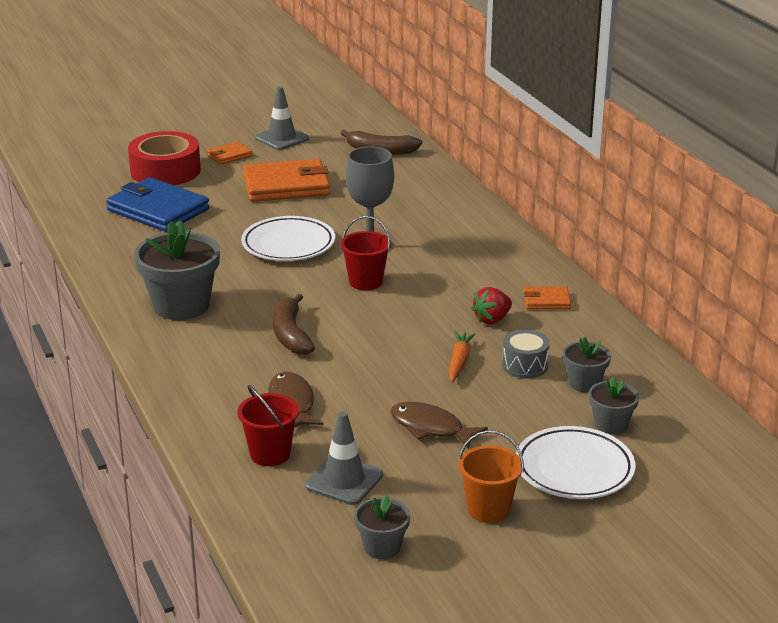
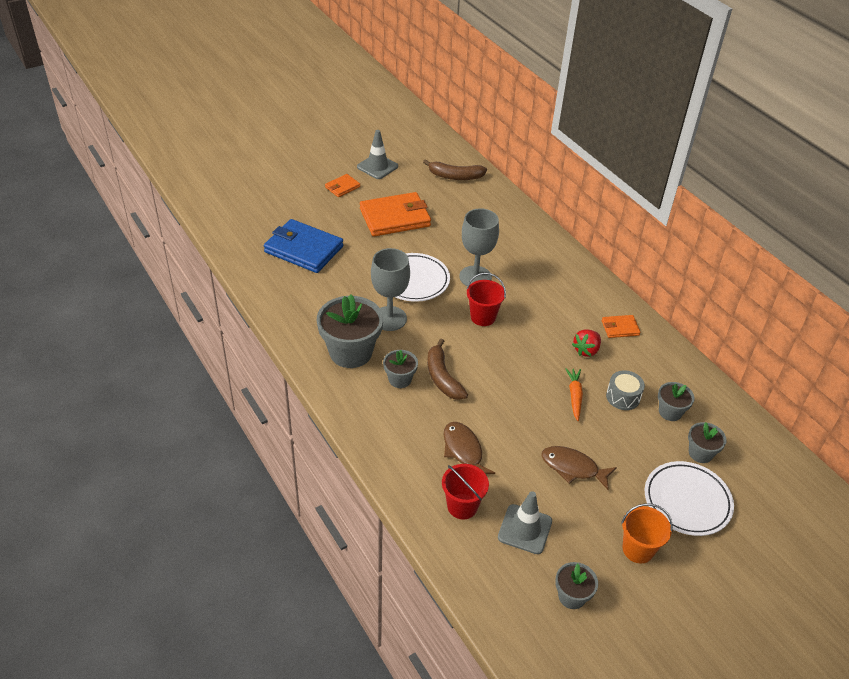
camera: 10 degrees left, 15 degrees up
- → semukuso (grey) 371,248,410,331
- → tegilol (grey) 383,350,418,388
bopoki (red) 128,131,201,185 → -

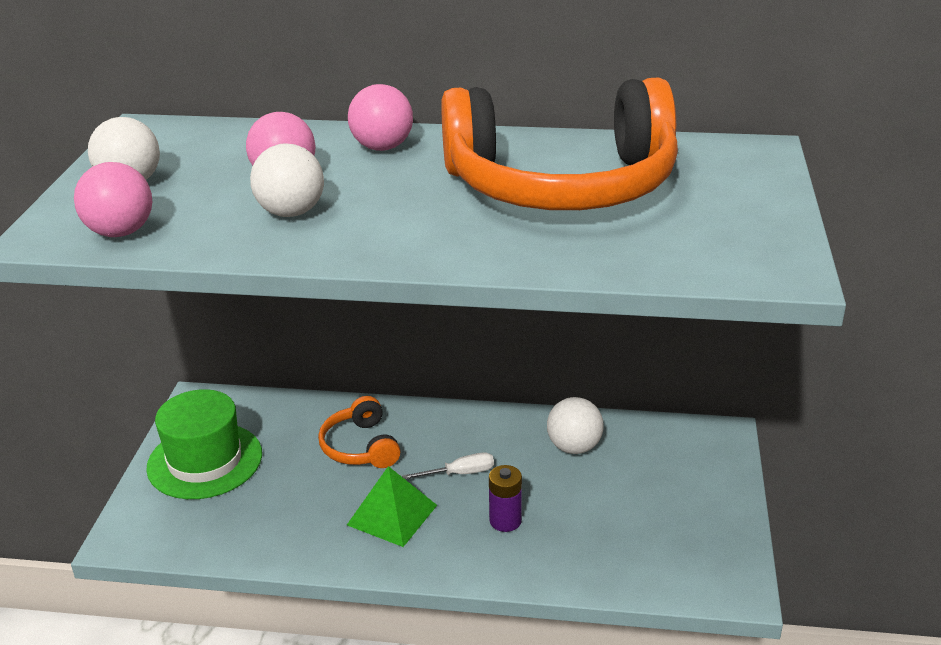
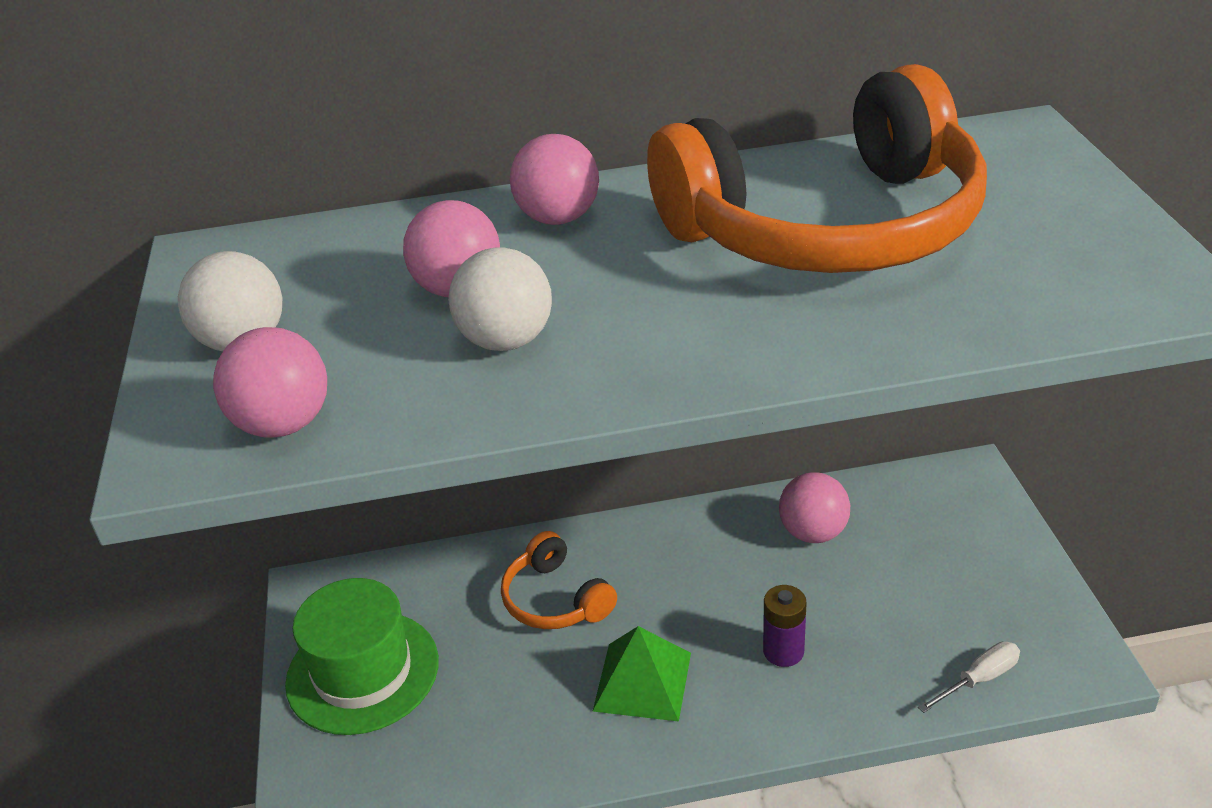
camera: 15 degrees left, 5 degrees up
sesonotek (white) 547,397,604,454 → sesonotek (pink) 779,472,850,543
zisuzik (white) 402,452,494,479 → zisuzik (white) 918,641,1020,713, relocated

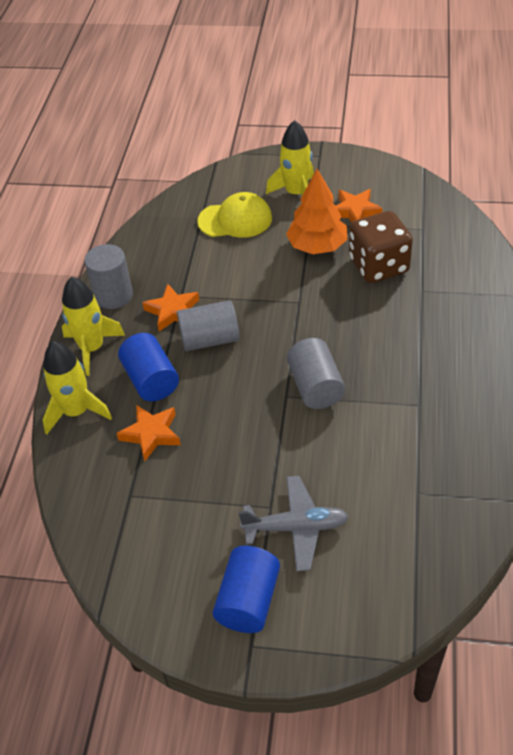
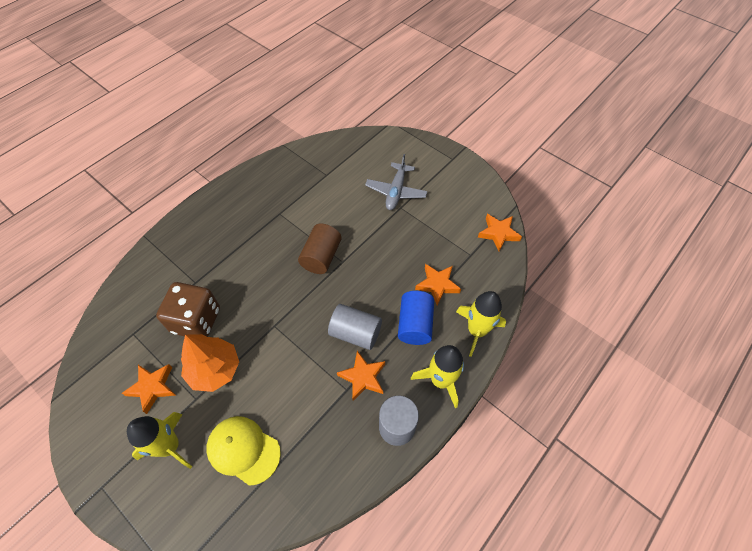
camera: 150 degrees left, 10 degrees up
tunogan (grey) 287,338,345,409 → tunogan (brown) 298,224,341,274
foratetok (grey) 238,476,349,571 → foratetok (grey) 365,154,427,210, 105 degrees counterclockwise
- → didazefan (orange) 478,214,522,251
tunogan (blue) 213,546,280,633 → -

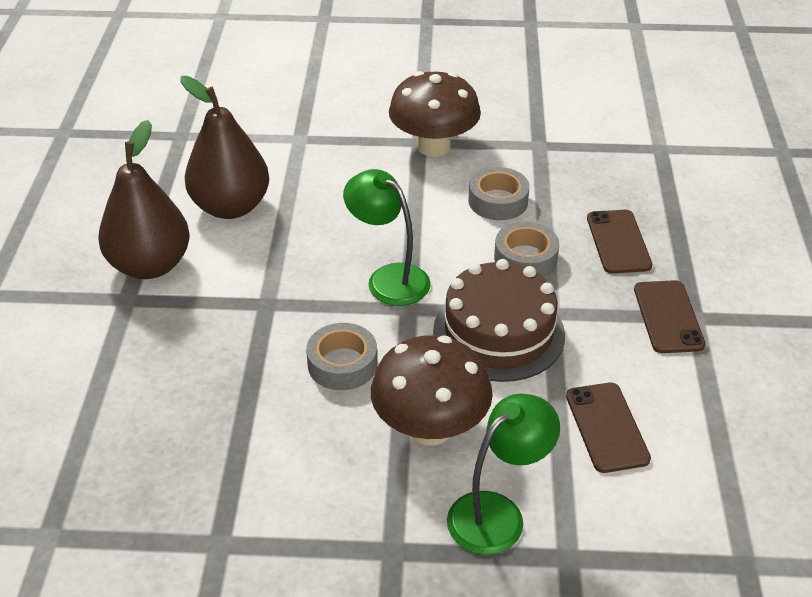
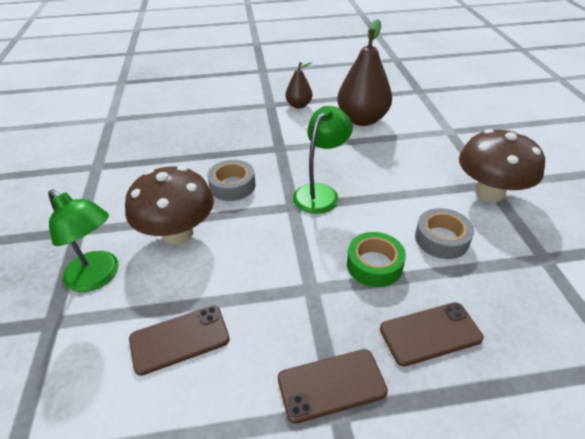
camera: 80 degrees right, 0 degrees up
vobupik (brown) 98,120,190,279 → vobupik (brown) 285,62,312,109, x0.54
bopoki (grey) 494,222,559,277 → bopoki (green) 347,232,406,287
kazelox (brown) 433,259,565,382 → -

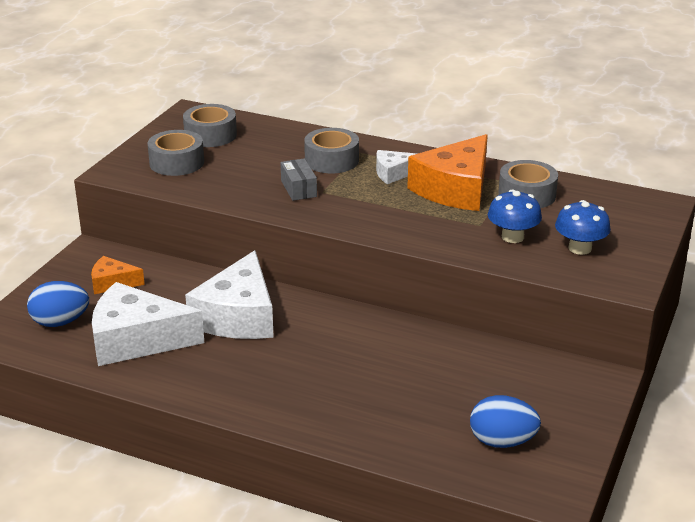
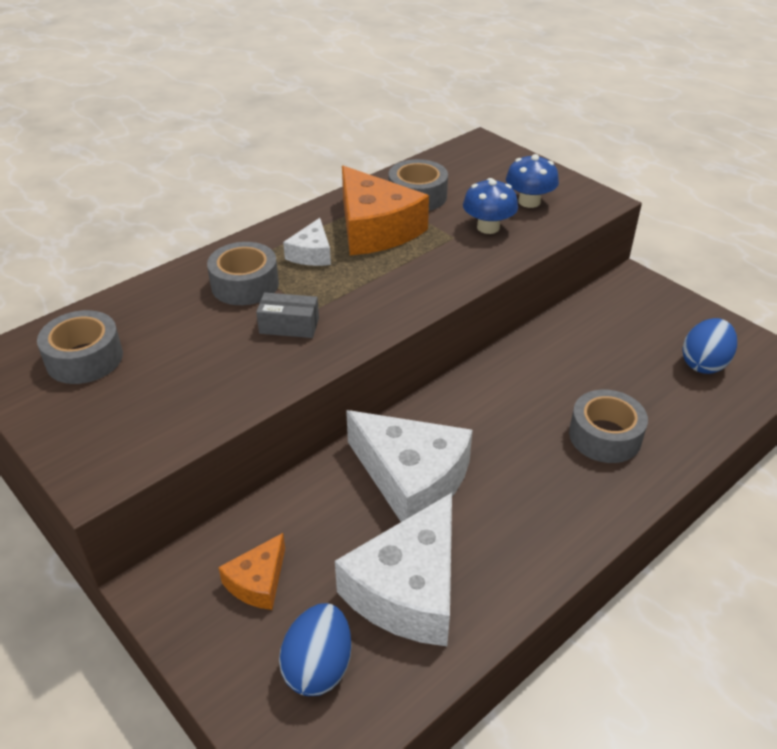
camera: 65 degrees left, 10 degrees up
bopoki (grey) 147,130,204,176 → bopoki (grey) 569,389,648,463, relocated

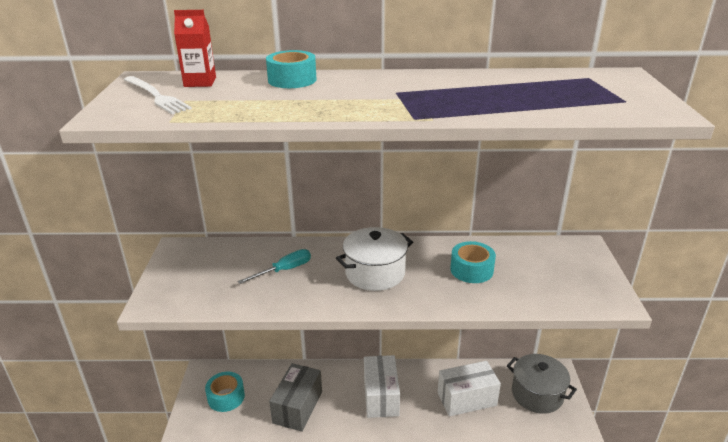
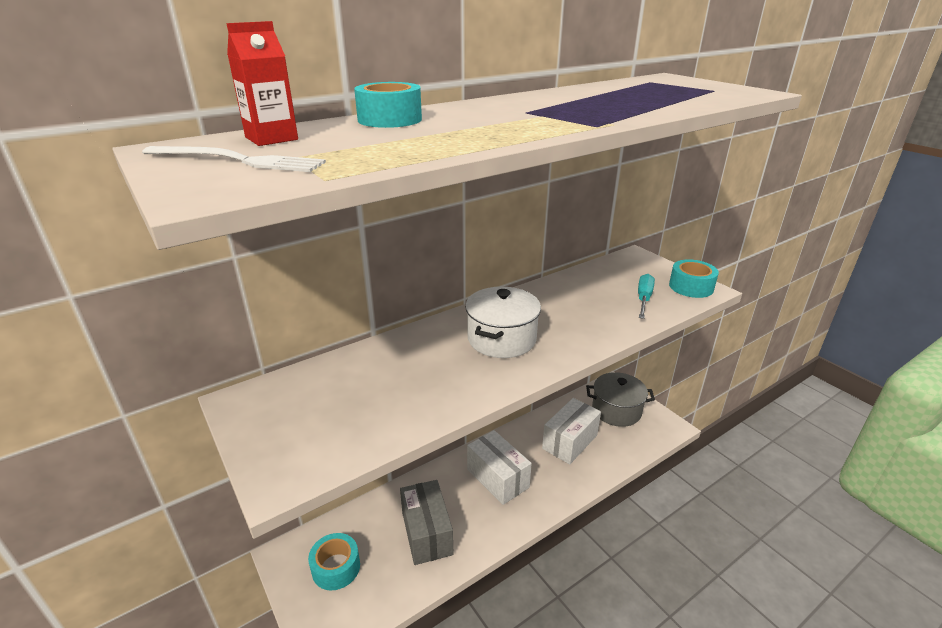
camera: 35 degrees left, 0 degrees up
zisuzik (turquoise) 237,249,311,284 → zisuzik (turquoise) 638,274,655,319, relocated
bopoki (turquoise) 450,241,496,283 → bopoki (turquoise) 669,259,719,298, relocated

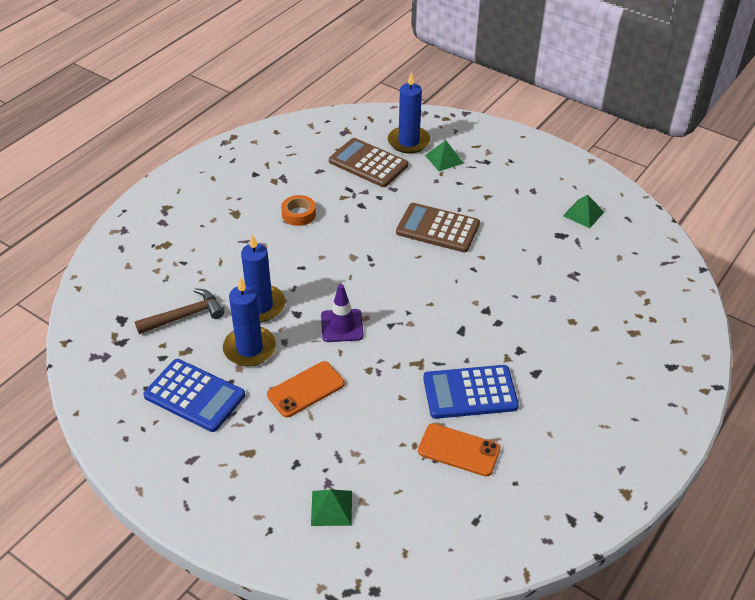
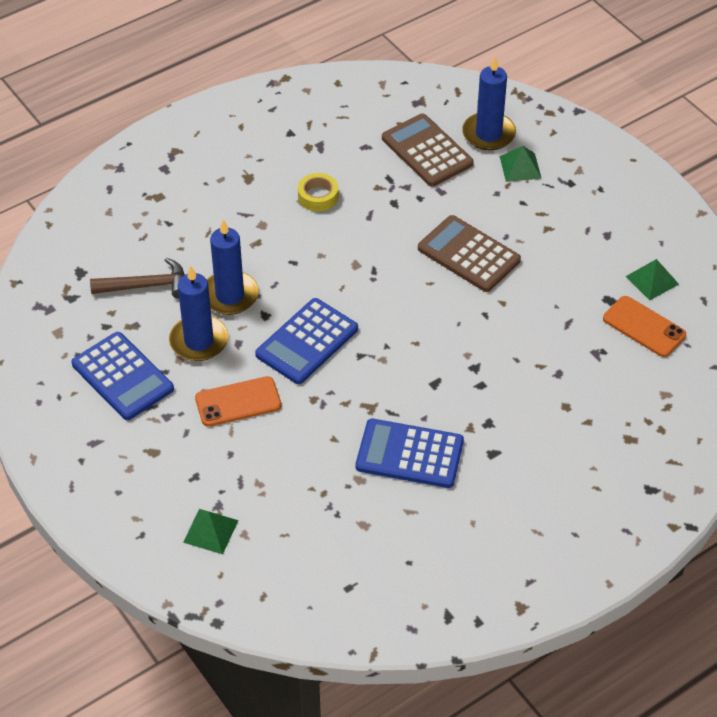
camera: 20 degrees right, 5 degrees up
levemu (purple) 321,284,364,342 → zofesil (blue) 255,298,358,384
bopoki (orange) 281,195,316,226 → bopoki (yellow) 298,173,338,211
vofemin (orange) 418,423,500,477 → vofemin (orange) 603,296,686,357, relocated

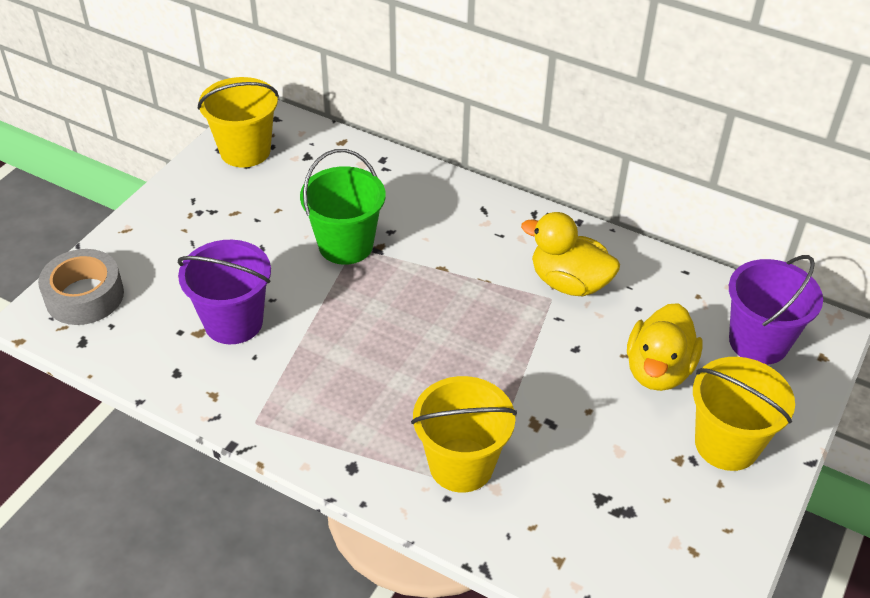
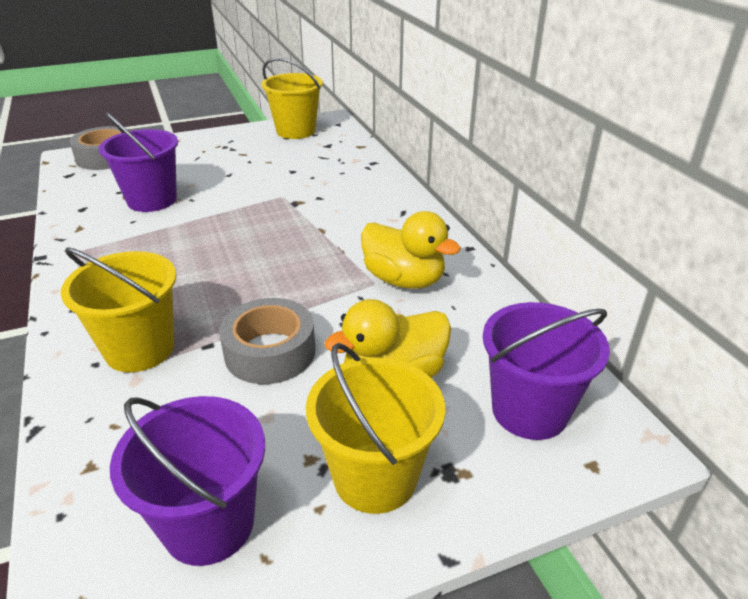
camera: 40 degrees right, 10 degrees down
- → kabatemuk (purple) 110,396,265,566
- → bopoki (grey) 219,298,316,384
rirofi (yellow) 521,212,620,296 → rirofi (yellow) 361,211,461,289, 150 degrees clockwise
kabatemuk (green) 300,149,386,265 → -

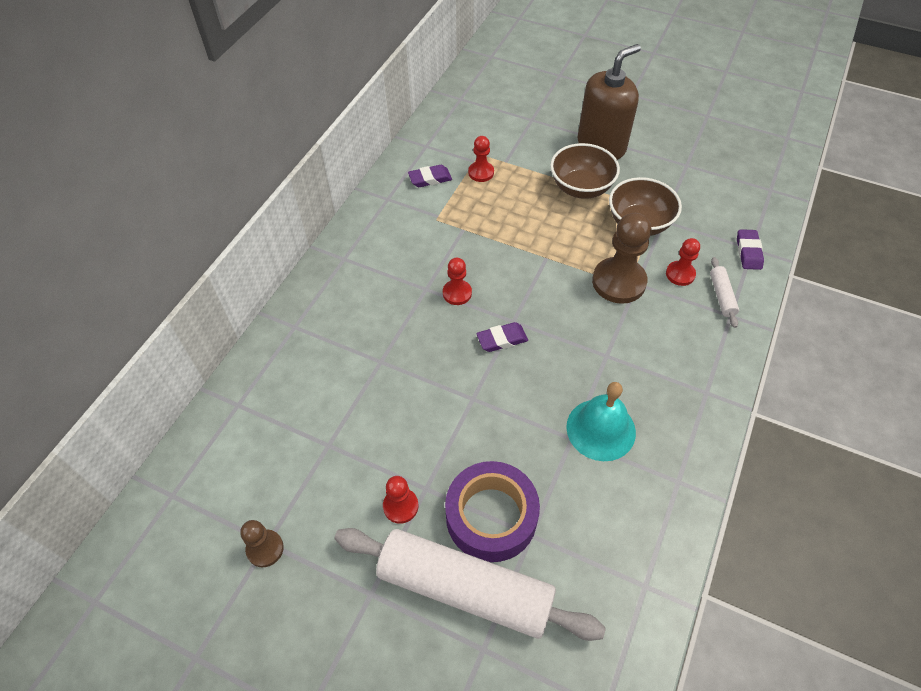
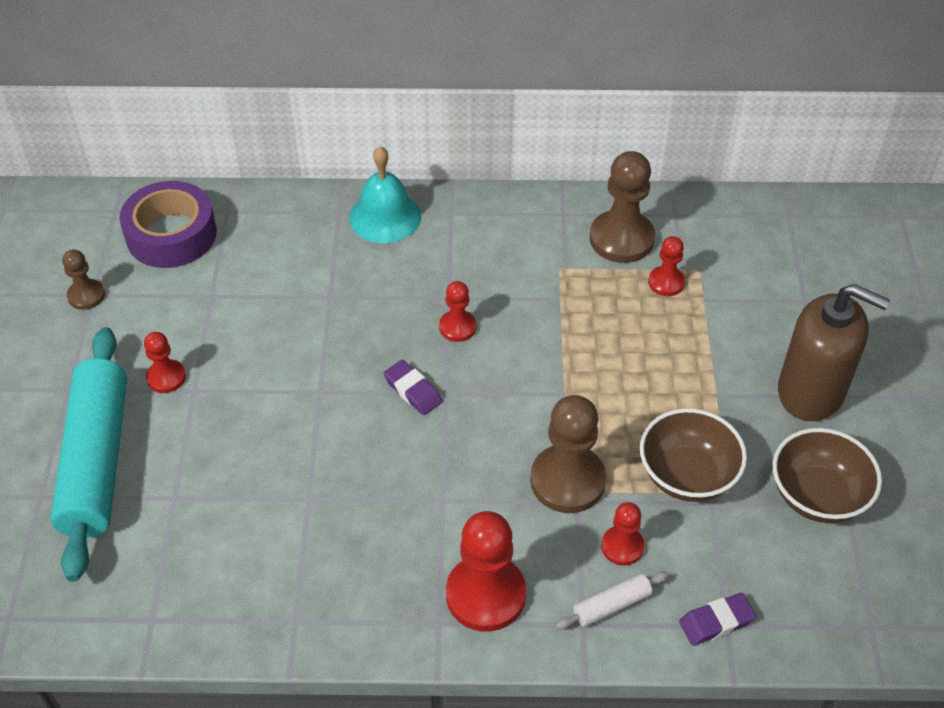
camera: 65 degrees right, 5 degrees down
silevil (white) 335,528,606,641 → silevil (turquoise) 50,327,127,582
bopoki (purple) 445,461,540,562 → bopoki (purple) 120,181,217,268, relocated
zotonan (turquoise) 566,382,636,461 → zotonan (turquoise) 350,146,421,243, relocated
- → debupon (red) 446,511,526,632
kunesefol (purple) 408,165,452,187 → debupon (brown) 590,151,655,263
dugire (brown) 550,143,620,199 → dugire (brown) 773,428,882,523, relocated

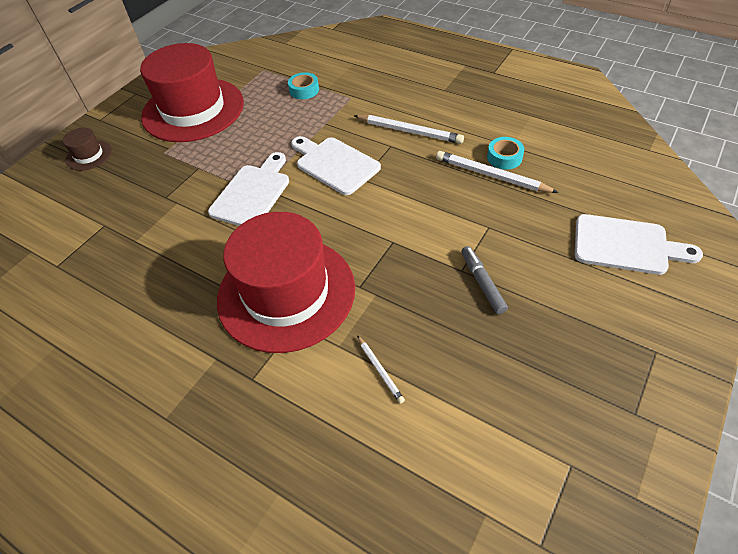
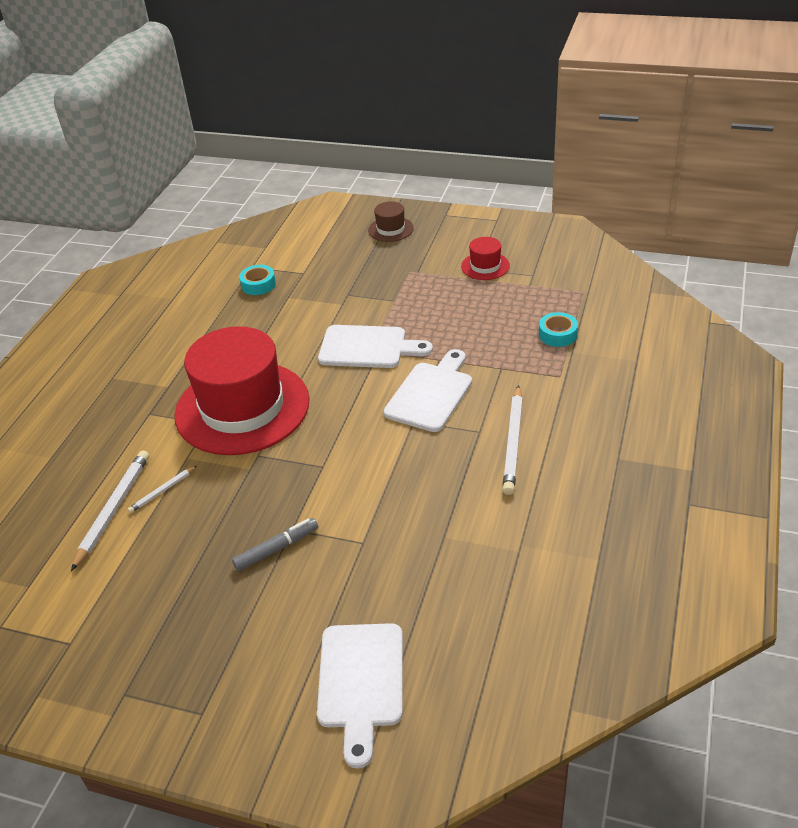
camera: 75 degrees right, 10 degrees down
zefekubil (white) 436,151,559,193 → zefekubil (white) 71,450,149,571, relocated
bopoki (turquoise) 487,137,524,170 → bopoki (turquoise) 239,265,276,295, relocated
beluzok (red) 140,43,244,142 → beluzok (red) 461,237,510,280, x0.41

